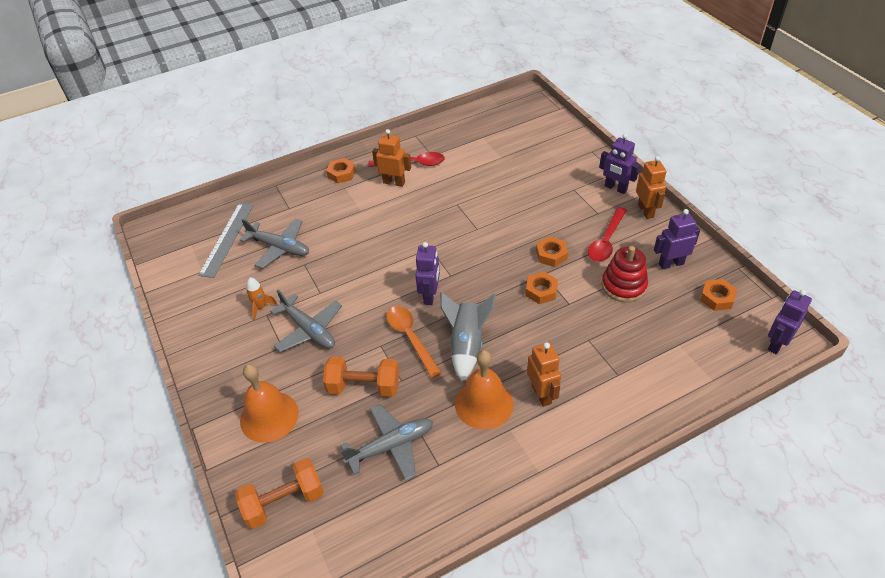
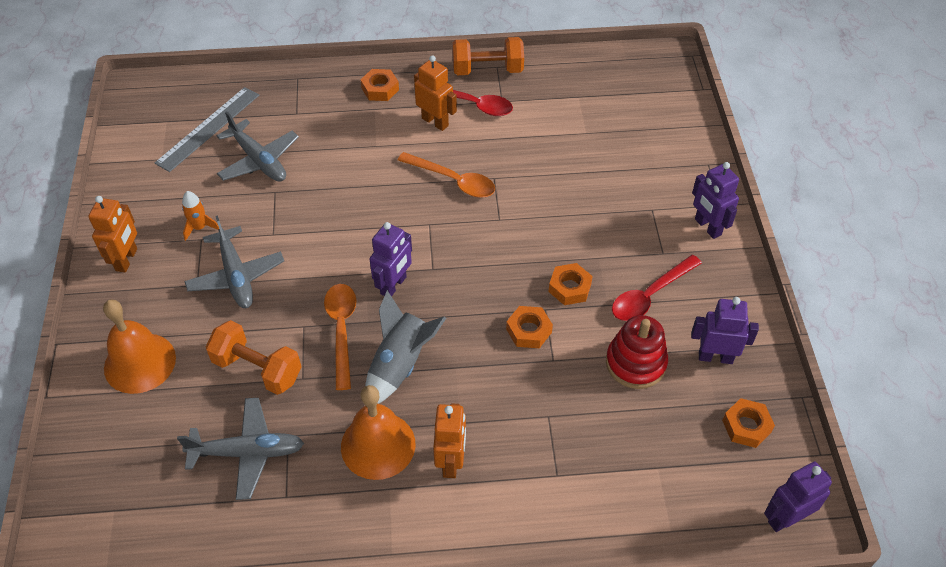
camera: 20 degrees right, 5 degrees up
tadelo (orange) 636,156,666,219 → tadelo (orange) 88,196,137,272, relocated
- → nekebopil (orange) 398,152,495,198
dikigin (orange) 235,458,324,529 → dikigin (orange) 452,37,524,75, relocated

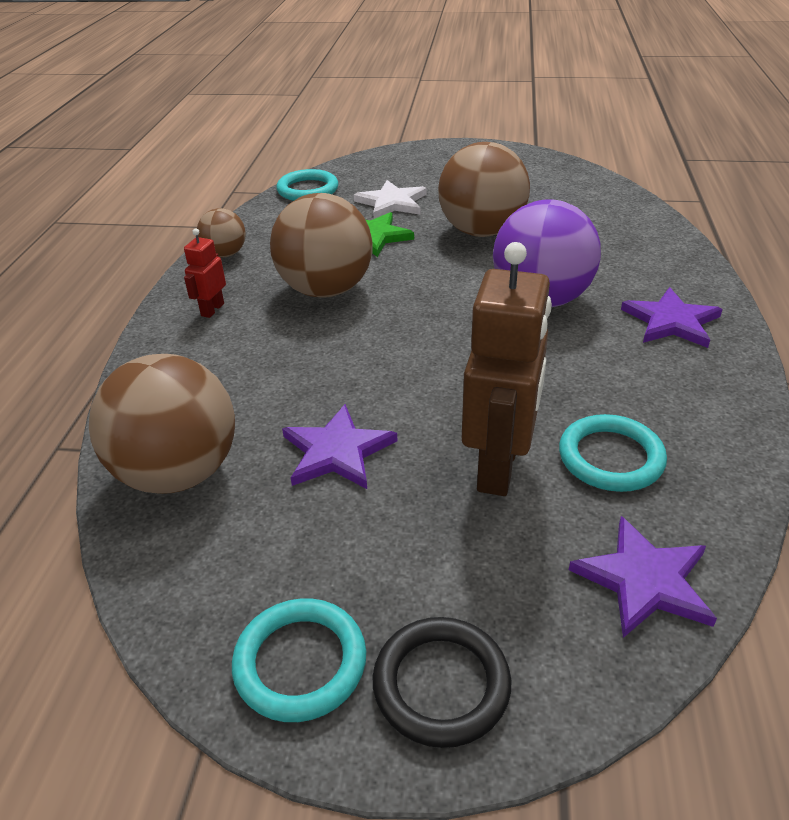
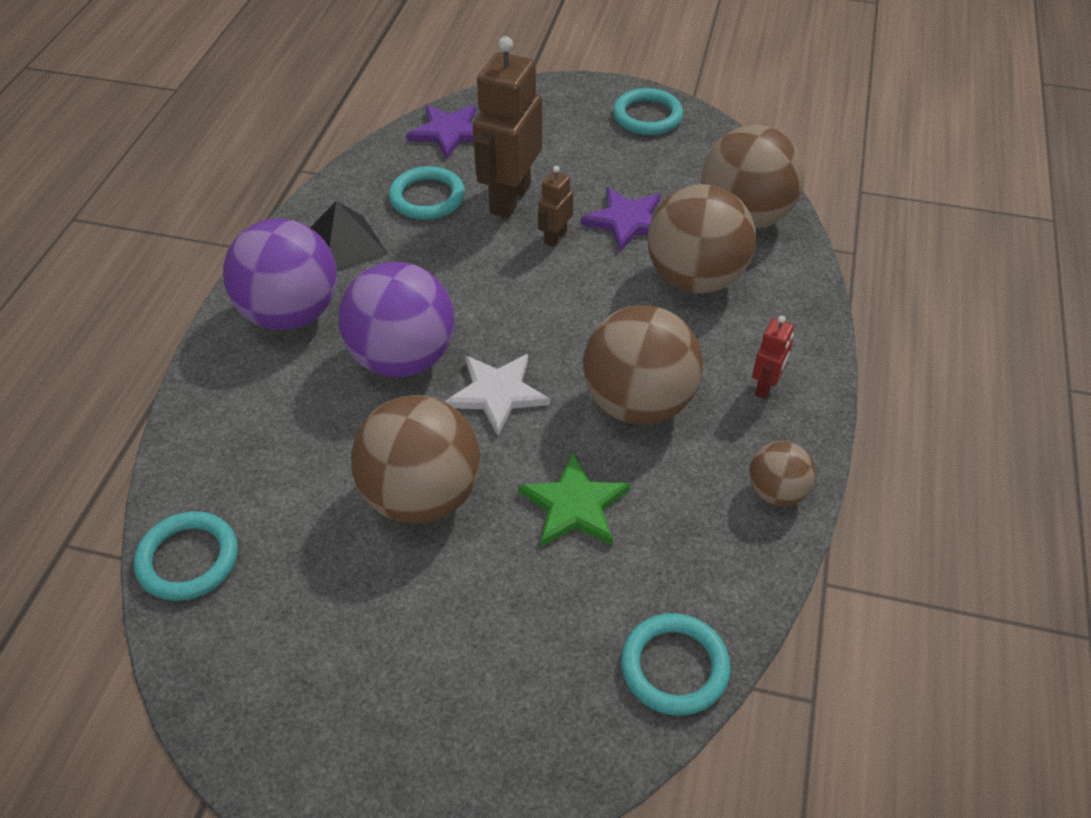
camera: 175 degrees left, 10 degrees up
- → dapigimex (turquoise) 134,511,238,601
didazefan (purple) 621,287,723,348 → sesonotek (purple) 223,218,337,330
- → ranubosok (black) 310,201,388,272
didazefan (white) 354,180,427,219 → didazefan (white) 445,354,550,435, relocated
- → tadelo (brown) 538,166,573,247
- → sesonotek (brown) 648,184,756,293
dapigimex (black) 373,617,512,748 → -

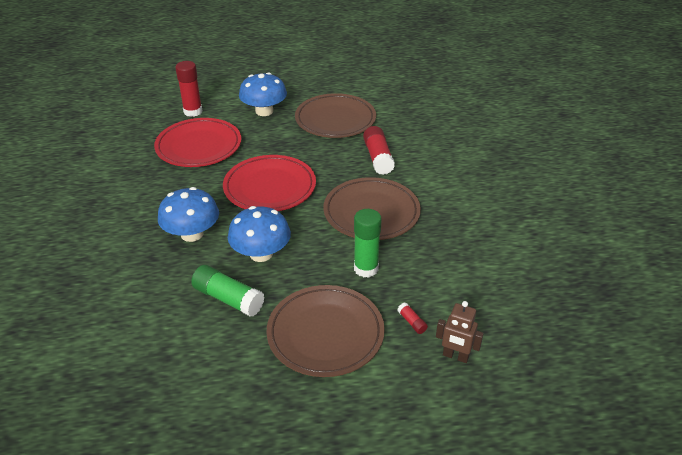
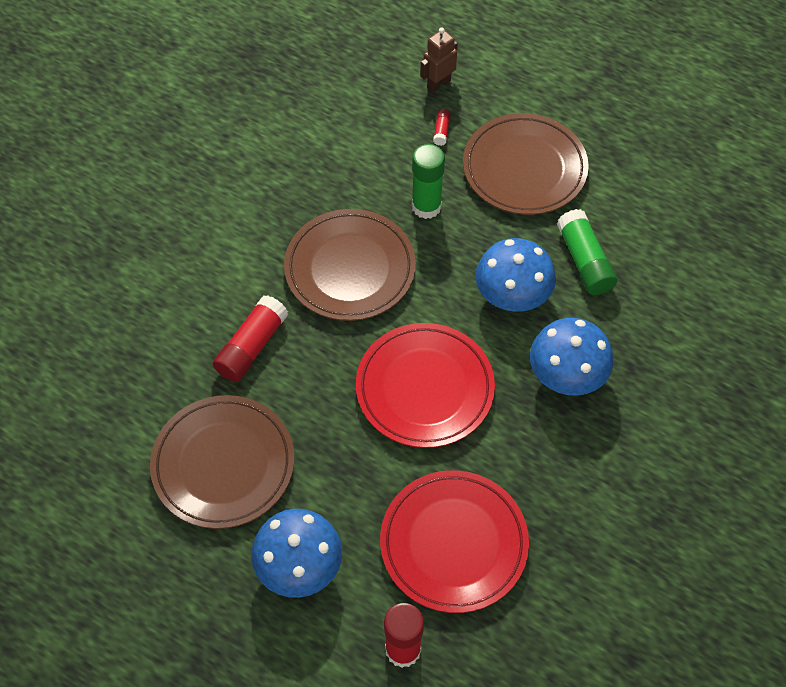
camera: 140 degrees left, 20 degrees up
tadelo (brown) 436,301,484,363 → tadelo (brown) 420,28,458,93, 105 degrees counterclockwise

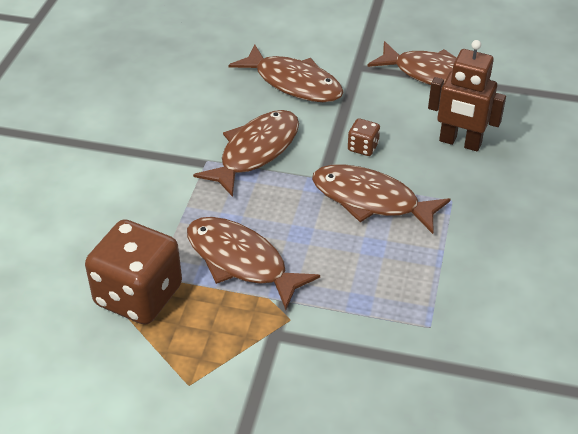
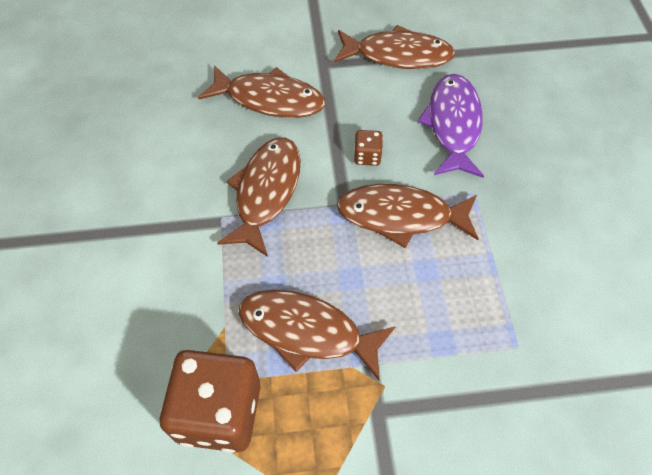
camera: 20 degrees left, 15 degrees up
tadelo (brown) 428,40,506,151 → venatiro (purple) 417,74,484,178

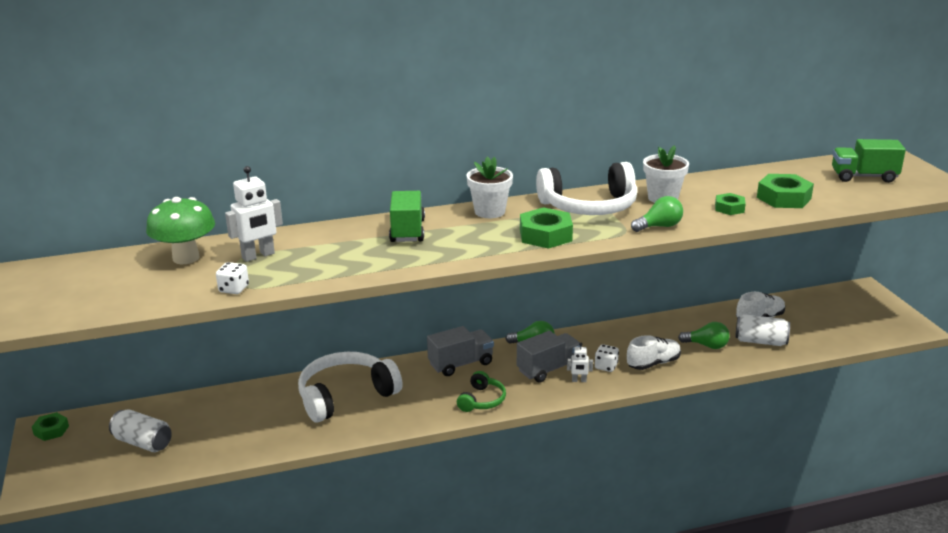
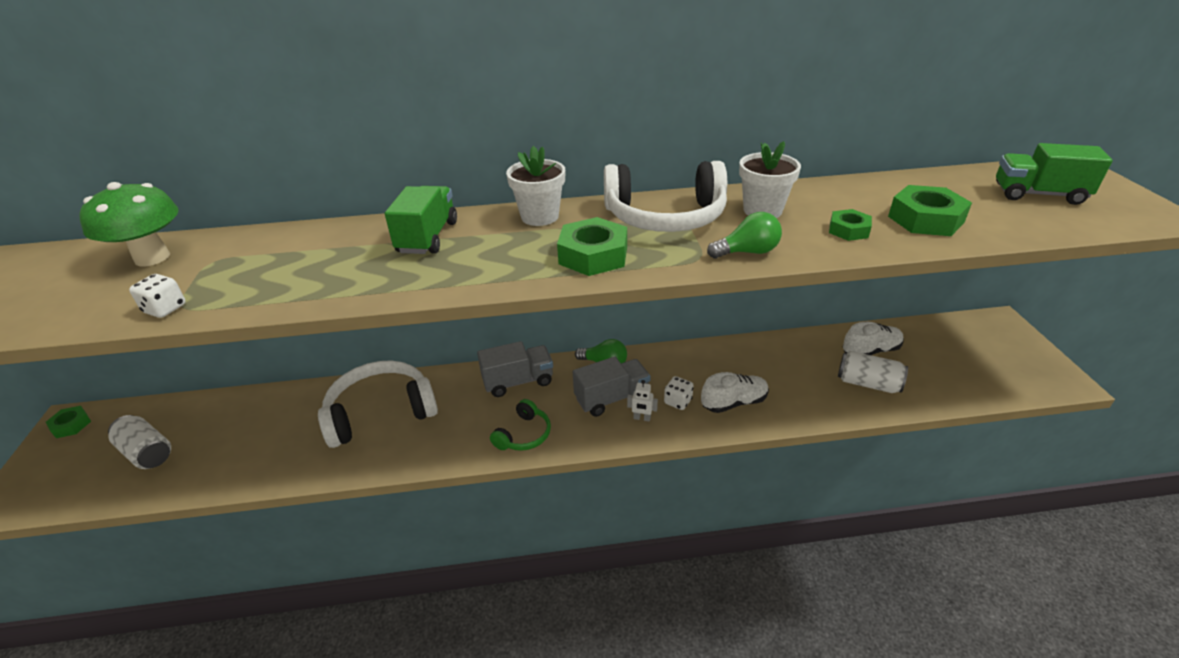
camera: 10 degrees right, 10 degrees up
tadelo (white) 225,166,283,262 → -
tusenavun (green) 678,322,730,349 → -

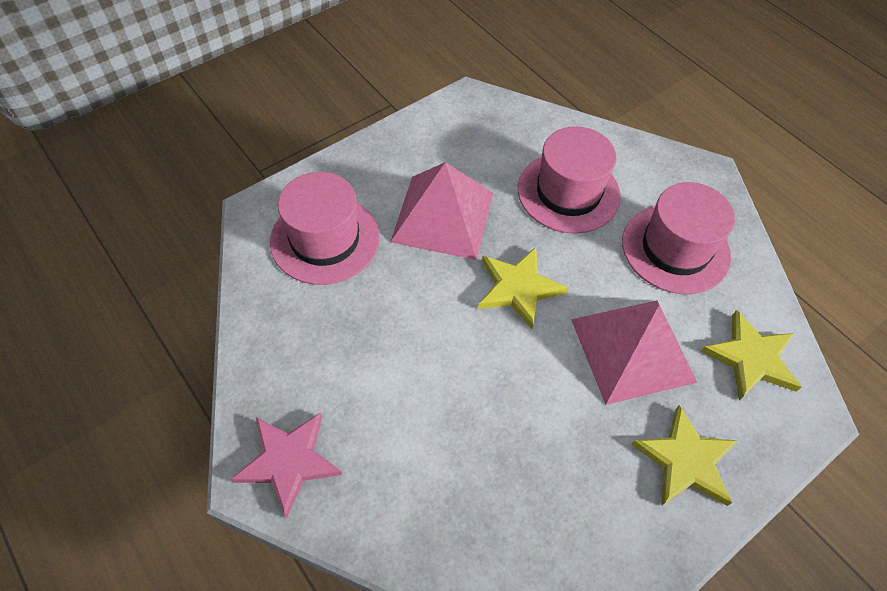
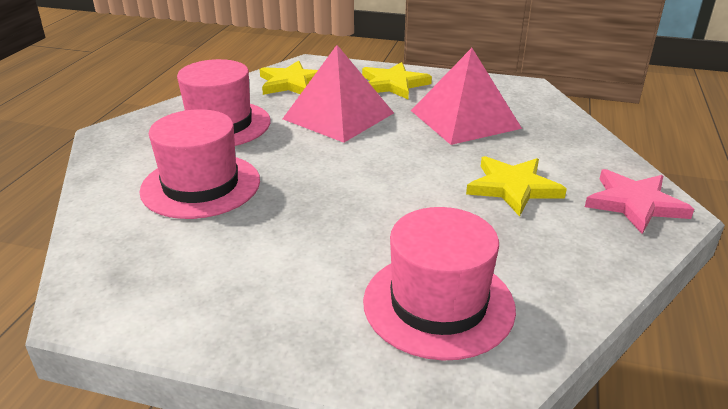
camera: 125 degrees left, 25 degrees down
ranubosok (pink) 390,162,493,260 → ranubosok (pink) 411,48,522,145, relocated
didazefan (yellow) 478,247,568,329 → didazefan (yellow) 466,156,567,217, relocated

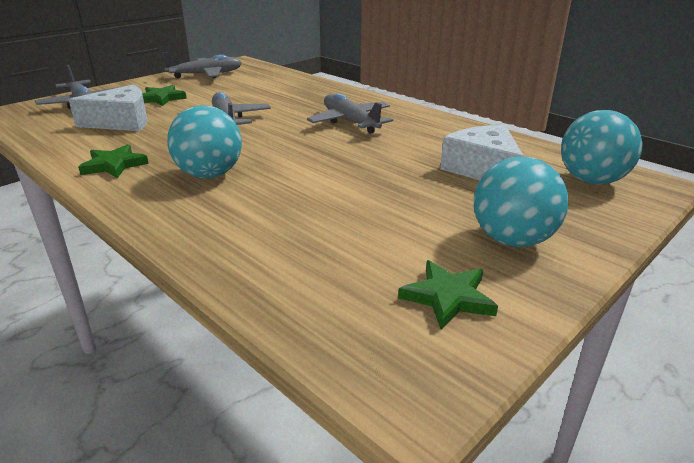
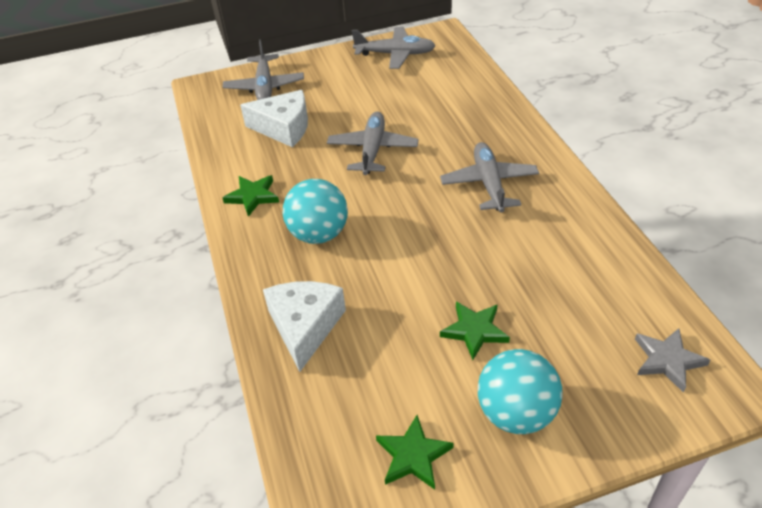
camera: 30 degrees right, 15 degrees up
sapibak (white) 440,125,524,180 → sapibak (white) 263,281,346,372, relocated
didazefan (green) 142,85,187,106 → didazefan (green) 440,302,510,360, relocated
sesonotek (turquoise) 561,110,643,185 → didazefan (grey) 635,328,710,393

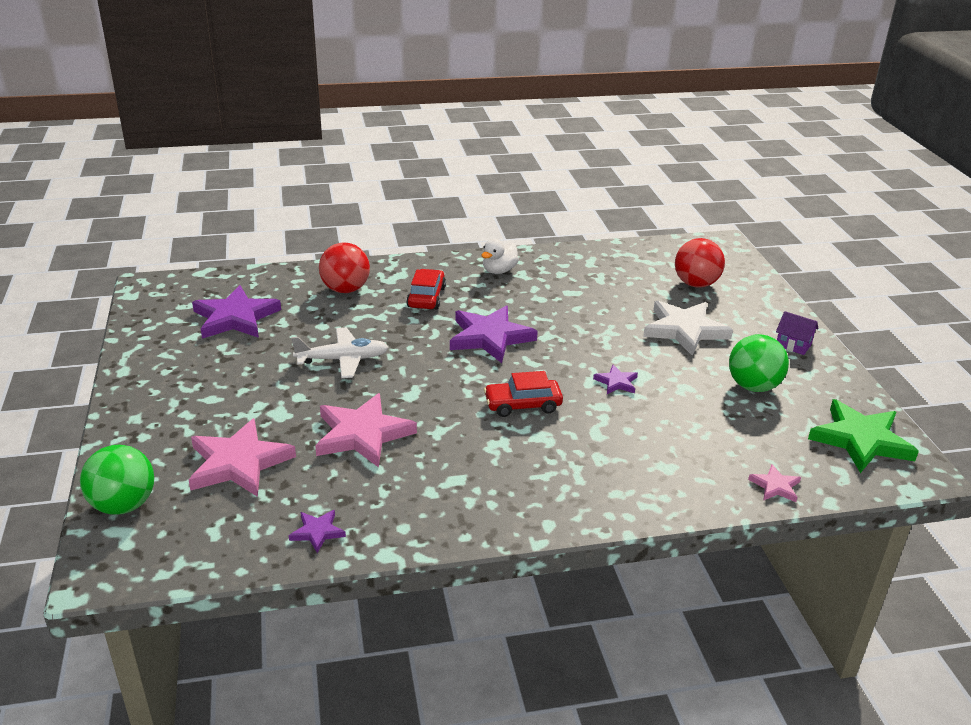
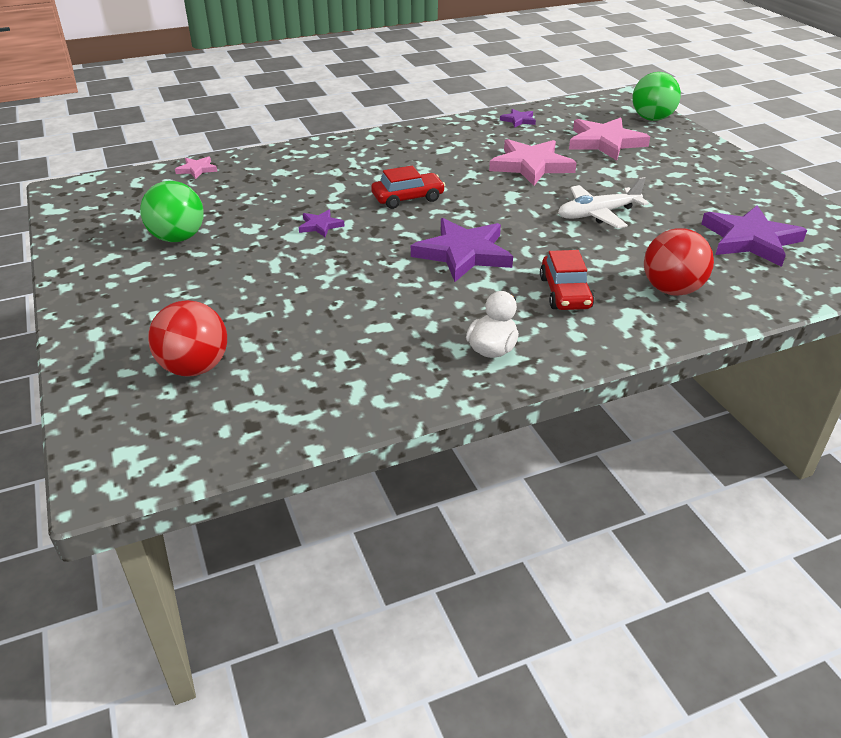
camera: 170 degrees right, 5 degrees up
didazefan (white) 643,301,733,356 → -
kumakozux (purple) 776,311,819,355 → -
didazefan (green) 808,399,919,473 → -

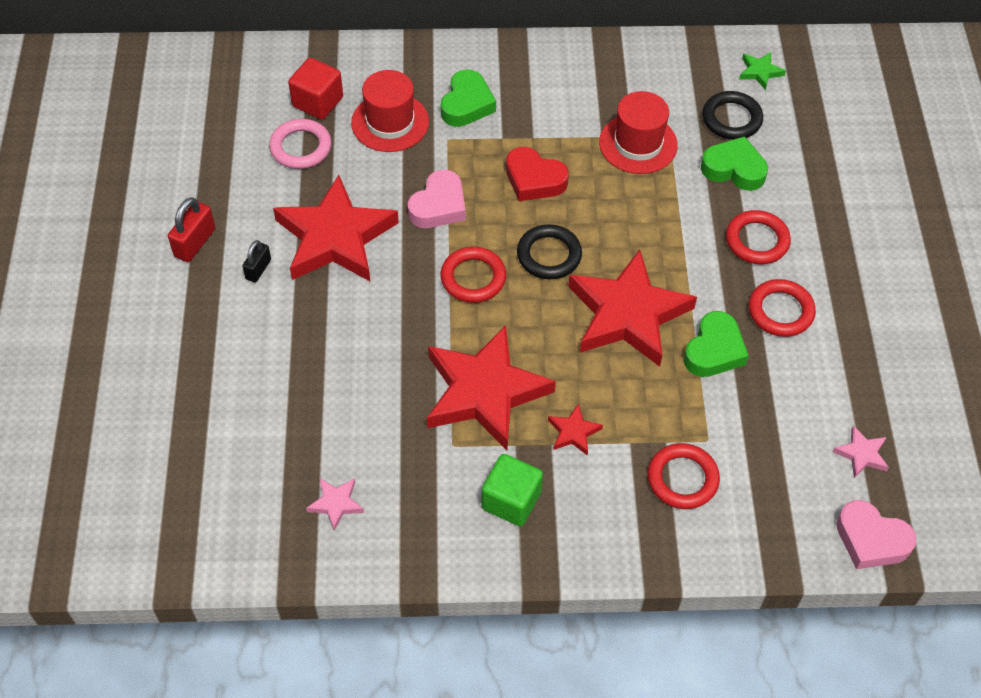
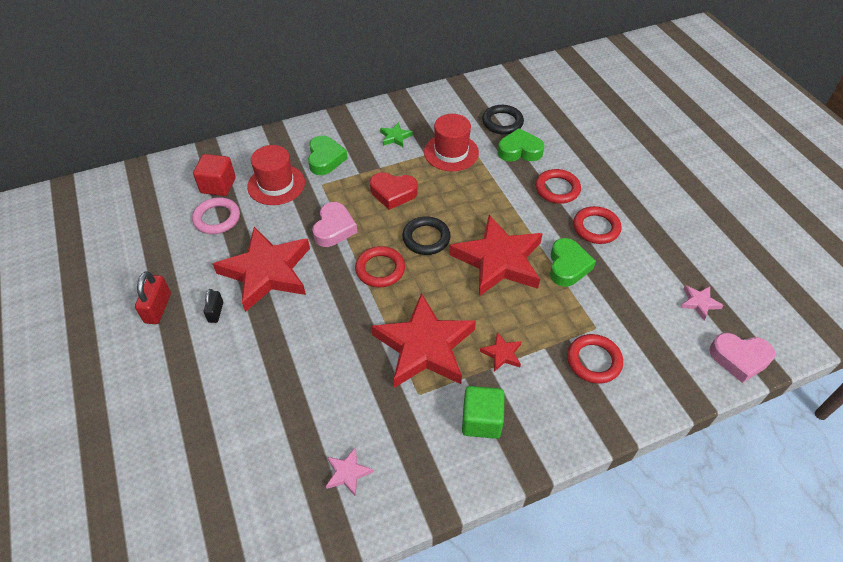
camera: 20 degrees left, 5 degrees down
didazefan (green) 739,52,786,90 → didazefan (green) 380,122,413,147, relocated

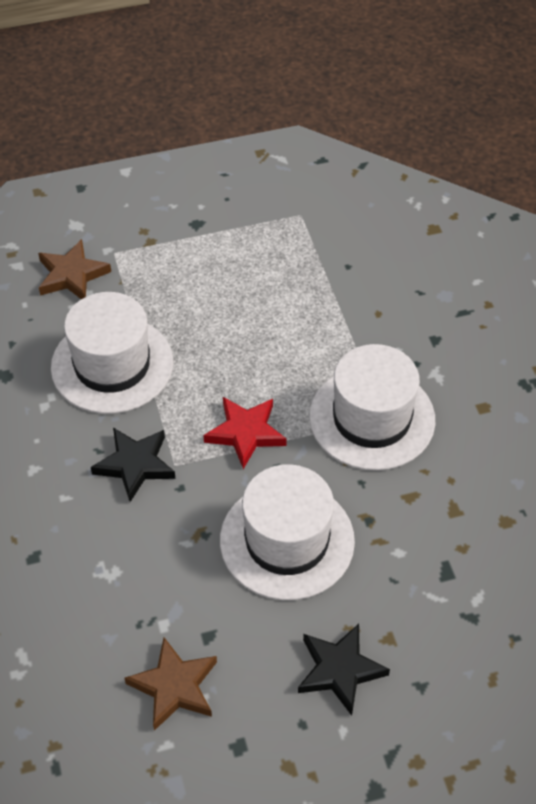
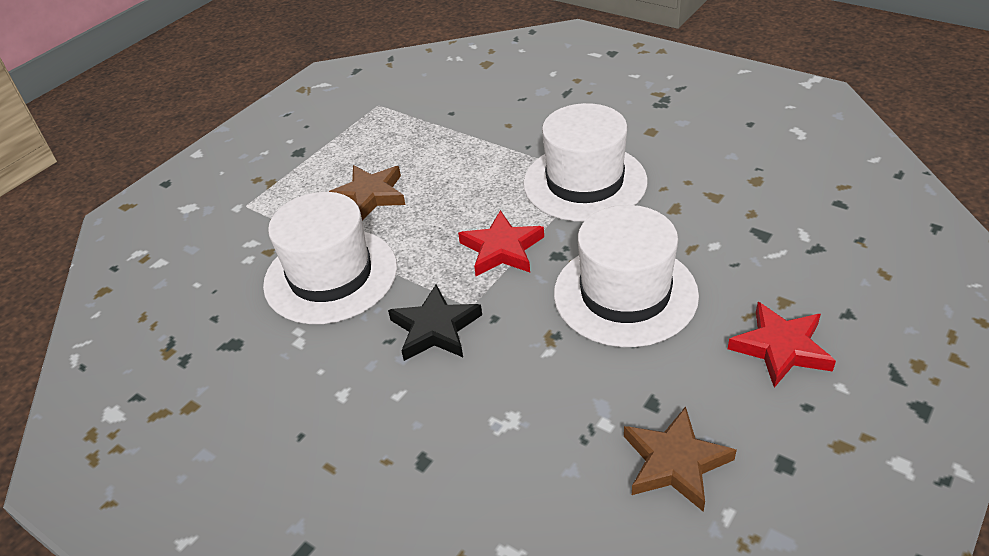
camera: 35 degrees left, 10 degrees down
didazefan (brown) 38,239,111,299 → didazefan (brown) 329,165,405,220, relocated
didazefan (black) 298,624,390,716 → didazefan (red) 728,302,836,388

